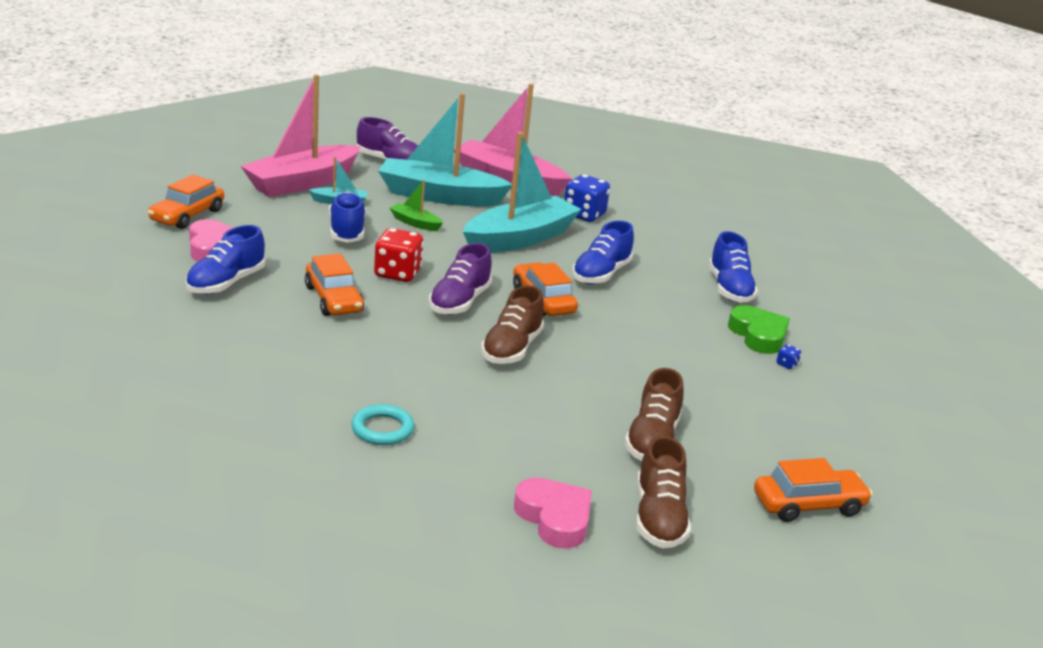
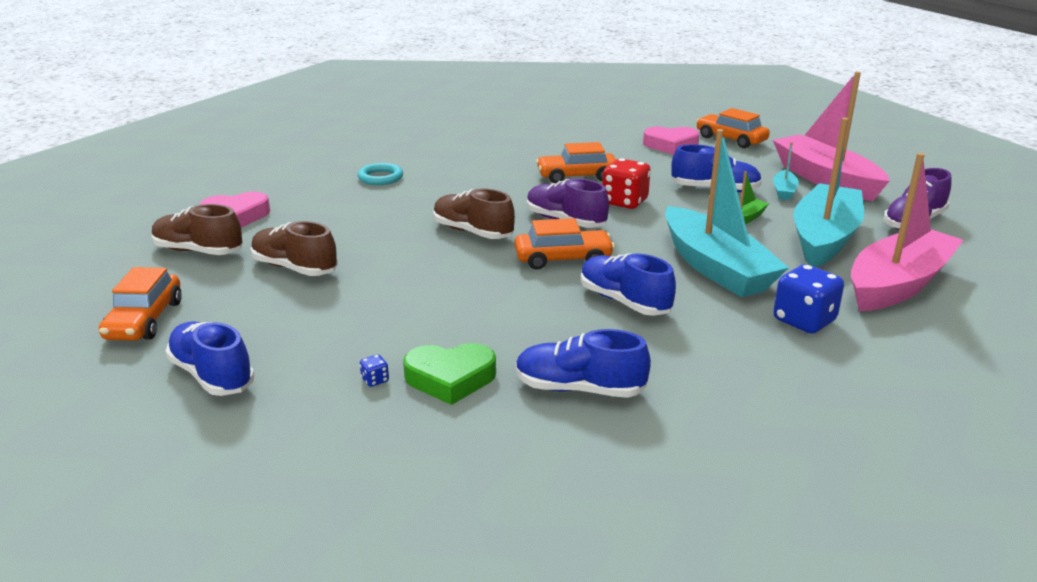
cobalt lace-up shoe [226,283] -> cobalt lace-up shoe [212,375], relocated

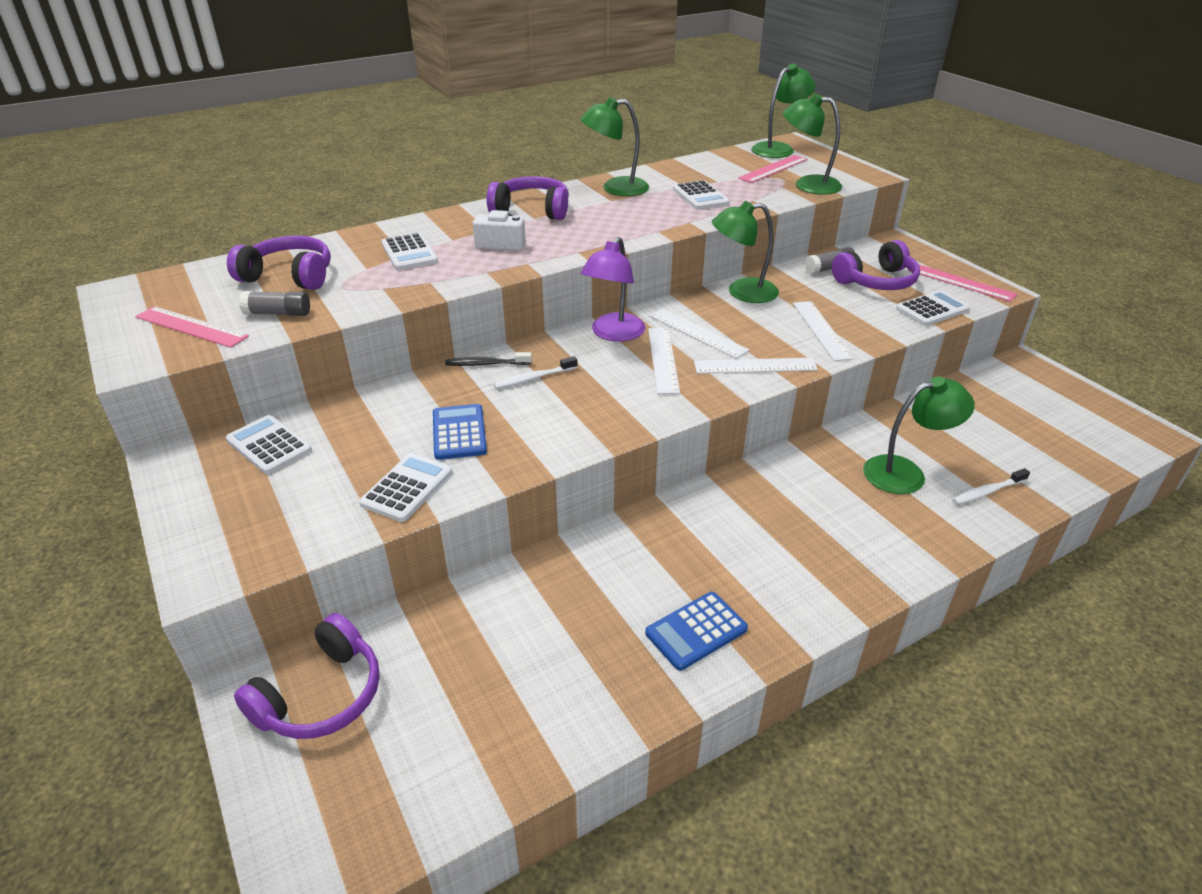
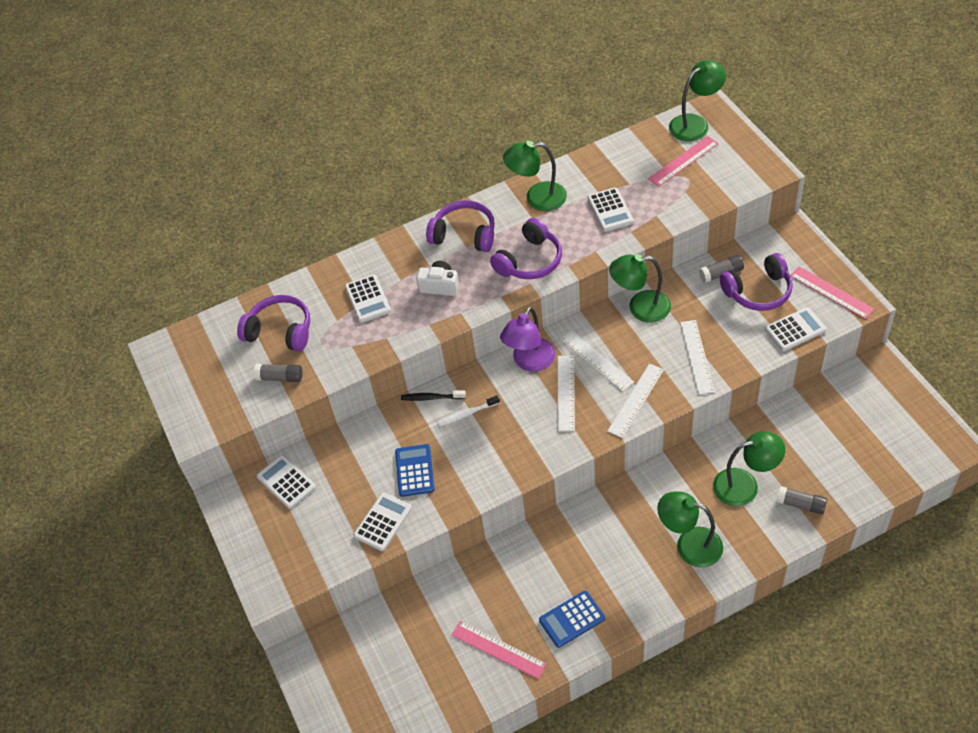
pink straightedge [191,327] -> pink straightedge [498,649], relocated
royal purple headphones [321,695] -> royal purple headphones [529,261], relocated
white straightedge [755,366] -> white straightedge [635,400], 60 degrees counterclockwise
green desk lamp [807,185] -> green desk lamp [689,544], relocated
white dental brush [987,492] -> gray stick of glue [801,504]

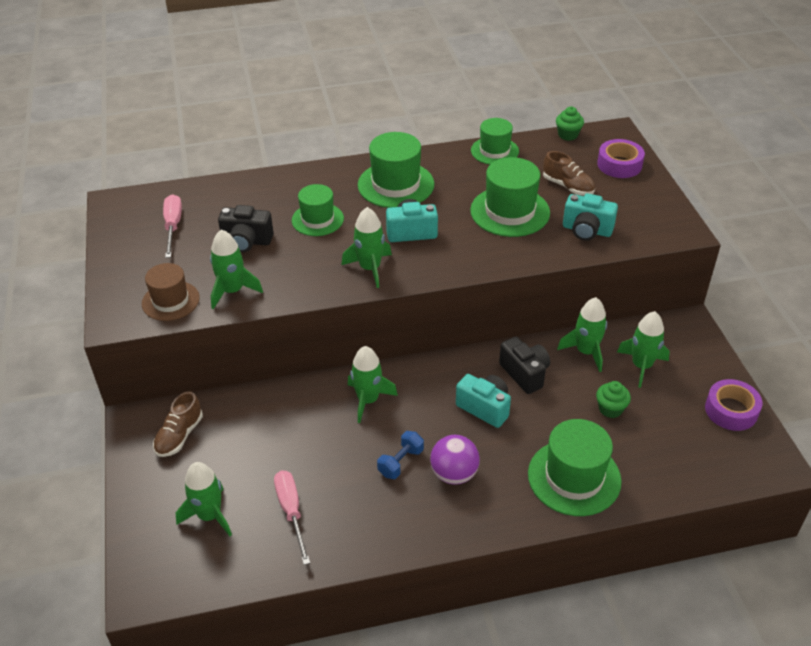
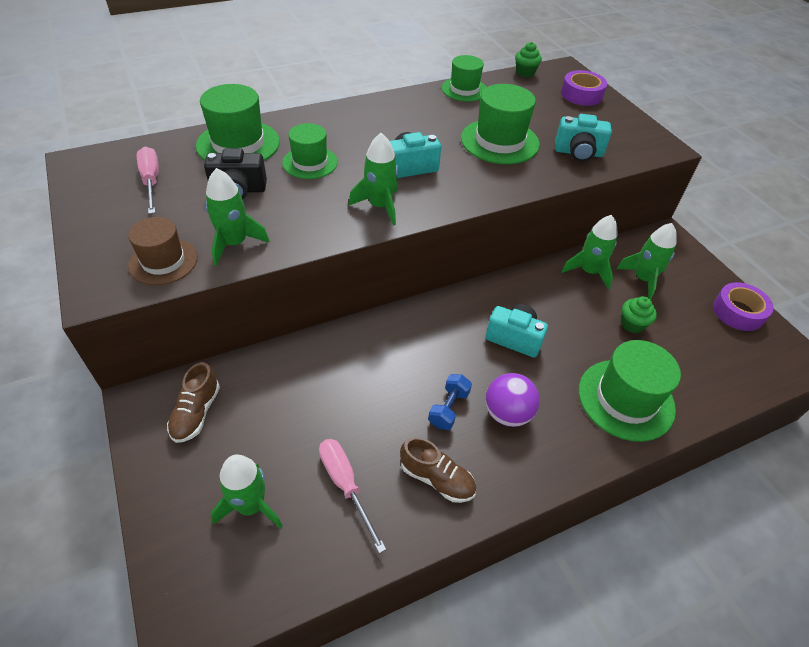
green rocket [368,400] -> none
green top hat [396,185] -> green top hat [238,144], relocated
black compact camera [525,374] -> none
dark brown lace-up shoe [568,186] -> dark brown lace-up shoe [437,479], relocated

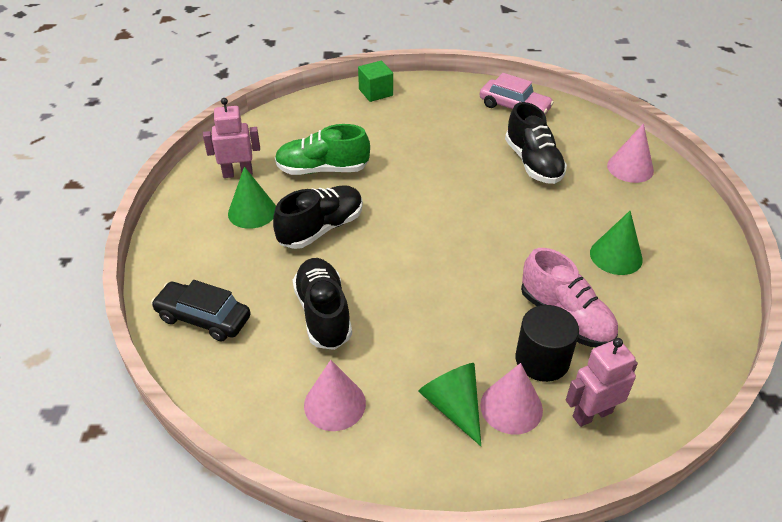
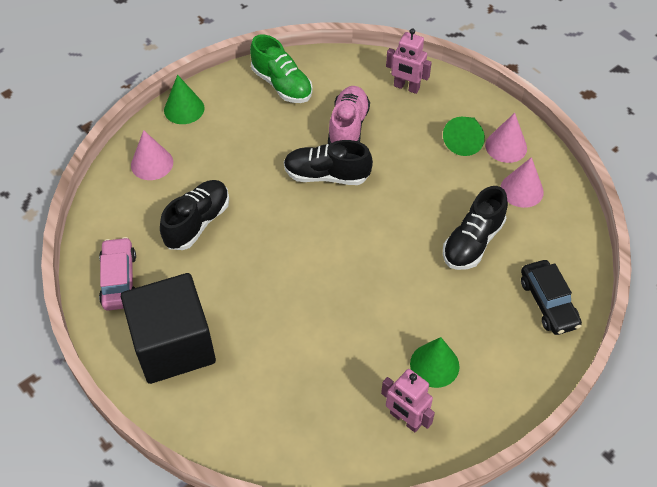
black lace-up shoe [321,228] -> black lace-up shoe [326,175], relocated
green lace-up shoe [322,169] -> green lace-up shoe [282,85], relocated
green block [375,92] -> none
pink cone [511,407] -> pink cone [506,146], relocated
black cylinder shape [542,360] -> none
green cone [616,256] -> green cone [184,109], relocated
none -> black block [174,345]

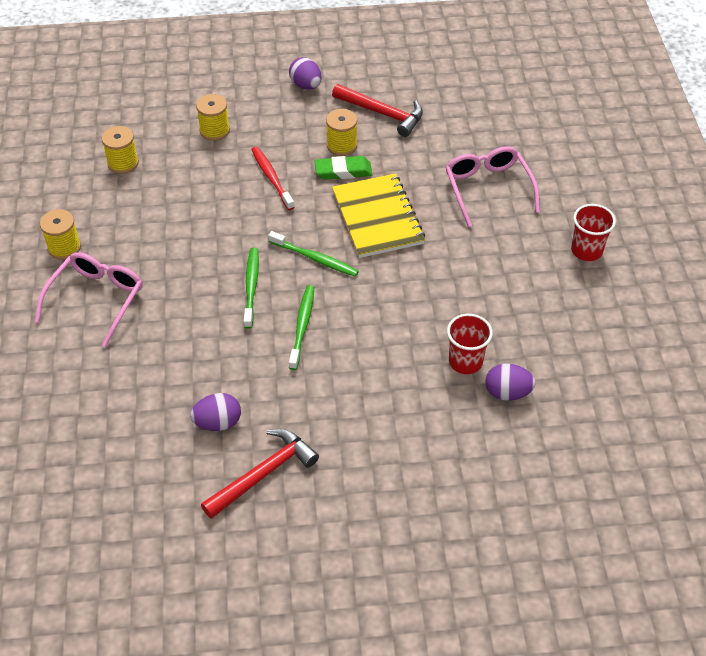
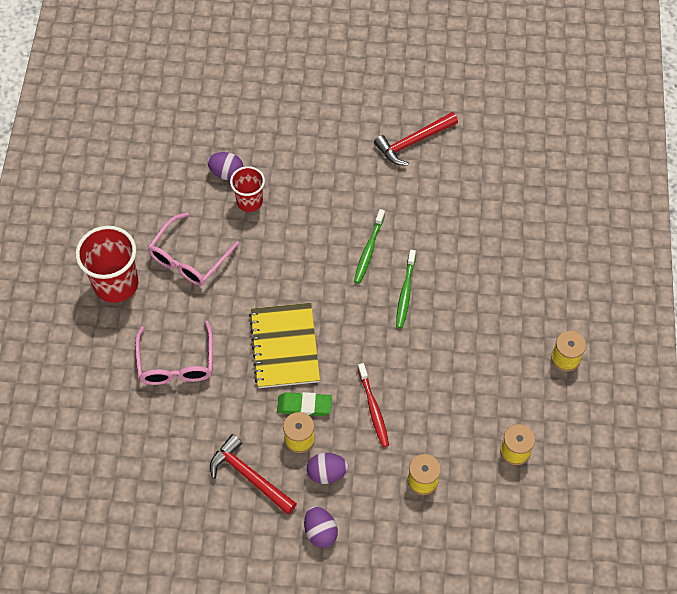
pink spectacles [96,299] -> pink spectacles [189,258], relocated
royal purple egg shape [218,422] -> royal purple egg shape [327,473], relocated
green dental brush [315,259] -> none
scarlet cup [586,250] -> scarlet cup [116,284], x1.65

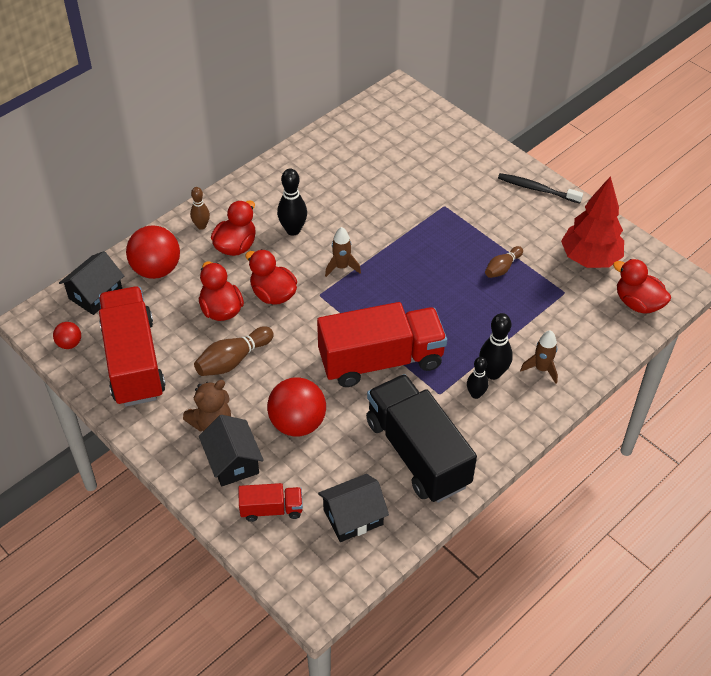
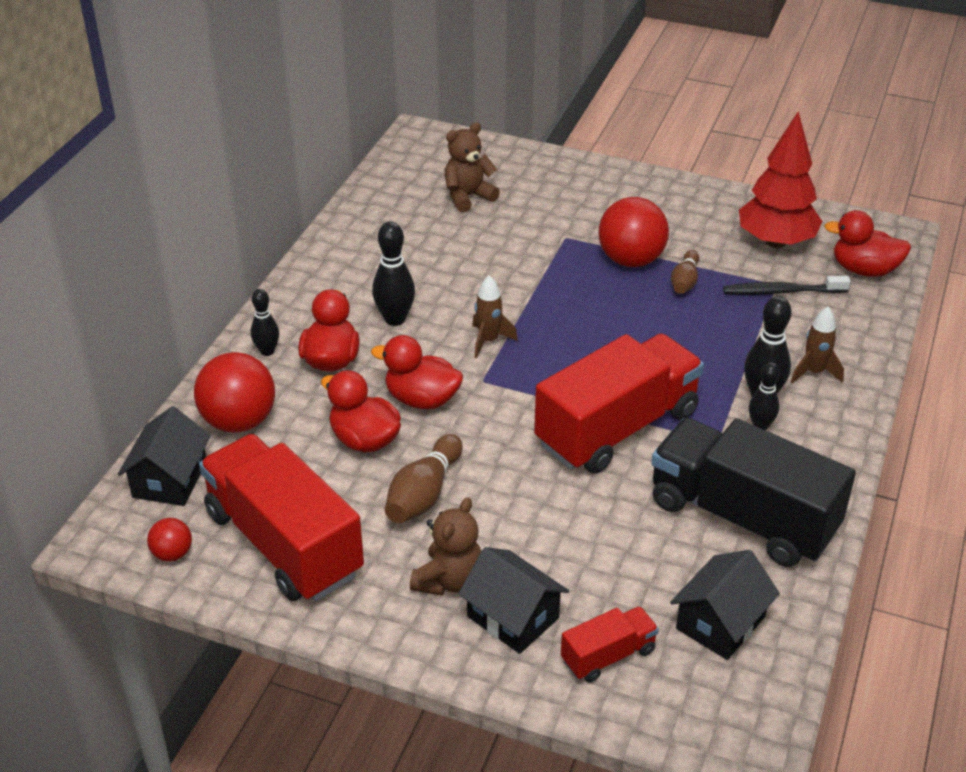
dark brown bowling pin [201,226] -> black bowling pin [267,351]
scarlet ball [297,423] -> scarlet ball [631,260], relocated
black dental brush [537,189] -> black dental brush [782,292], relocated
none -> dark brown teddy [468,197]

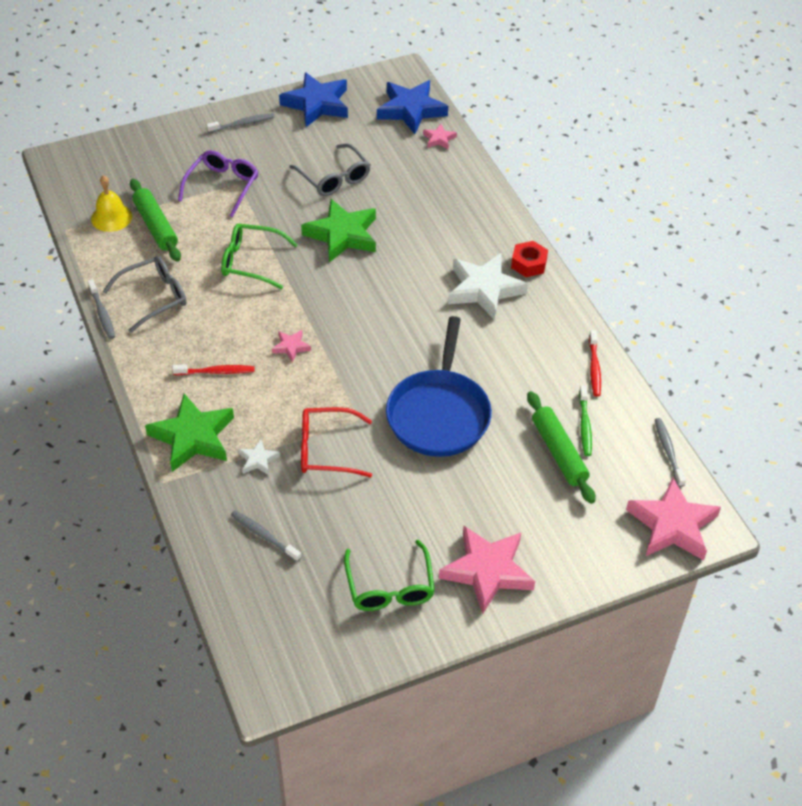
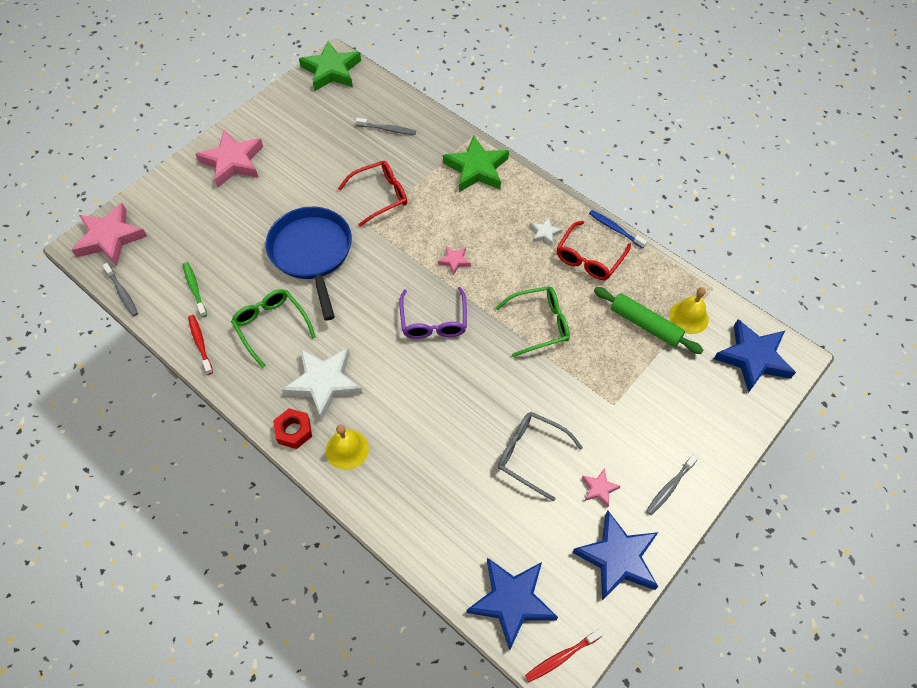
gray dental brush [102,314] -> cobalt dental brush [615,229]
gray spectacles [153,298] -> scarlet spectacles [589,258]
scarlet dental brush [216,372] -> scarlet dental brush [561,657], relocated
royal purple spectacles [222,186] -> royal purple spectacles [433,321], relocated
white star shape [258,460] -> white star shape [545,233], relocated
green star shape [342,235] -> green star shape [331,70], relocated
green spectacles [390,586] -> green spectacles [271,326], relocated
pink star shape [439,139] -> pink star shape [599,488], relocated
green pastry roller [559,452] -> none
none -> yellow school bell [347,449]
none -> cobalt star shape [753,358]

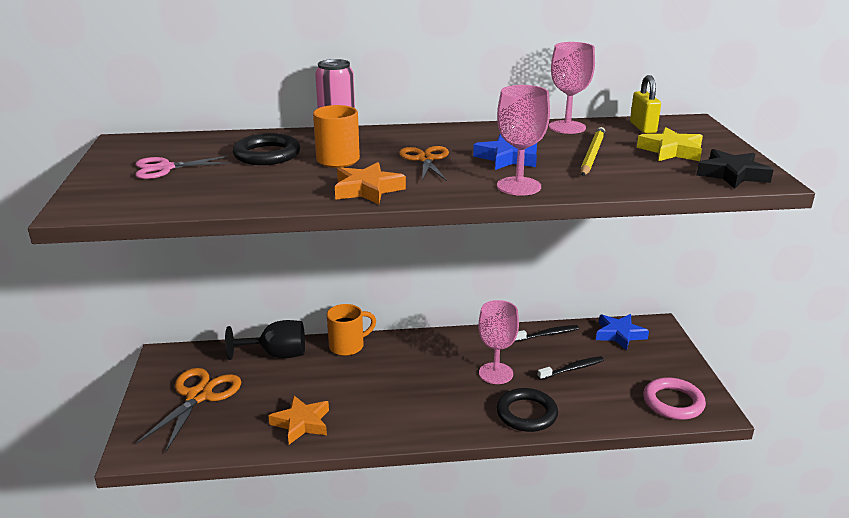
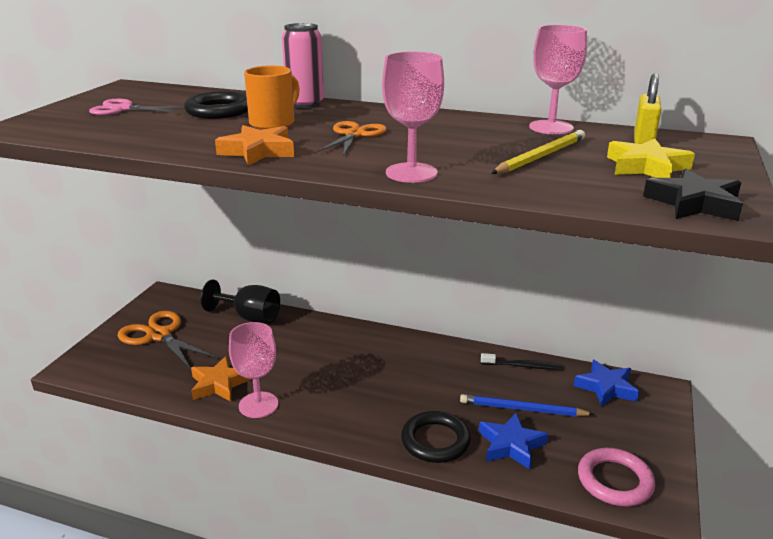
orange pair of scissors [199,396] -> orange pair of scissors [159,335], 90 degrees counterclockwise
orange coffee mug [348,346] -> none
cobalt star shape [507,158] -> cobalt star shape [511,445], relocated
pink goblet [496,373] -> pink goblet [258,405], relocated
black dental brush [572,369] -> cobalt lead pencil [522,409]

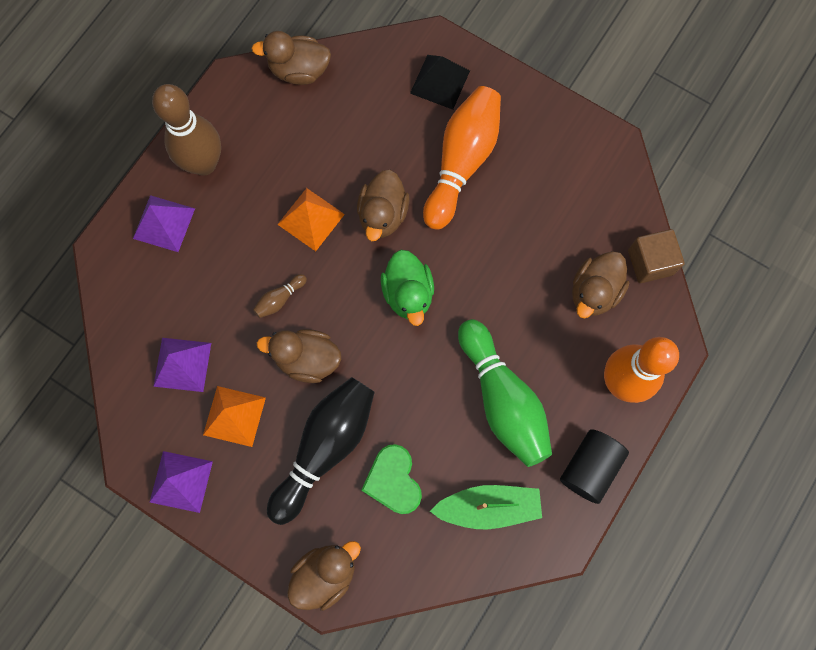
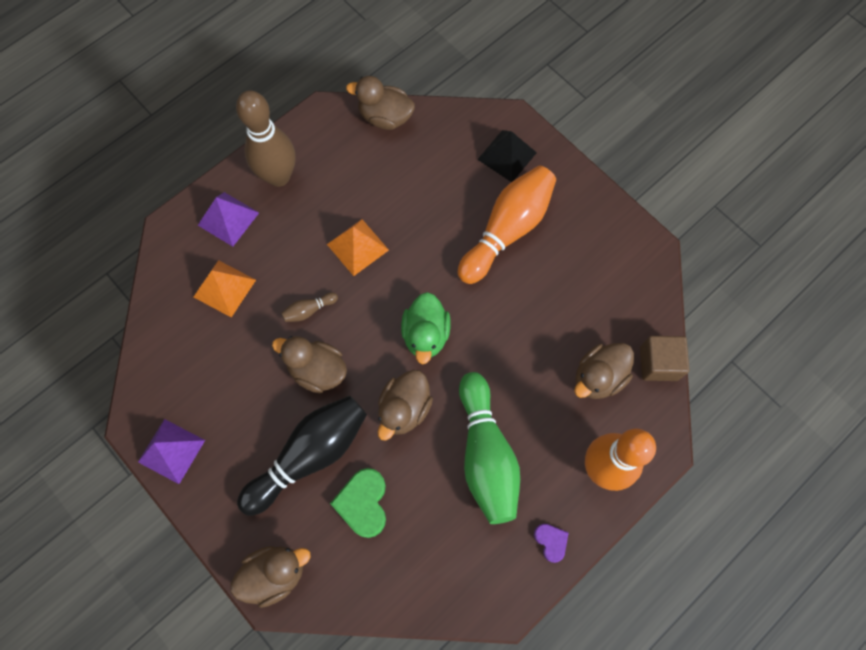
royal purple solid pyramid [182,364] -> none
orange solid pyramid [234,416] -> orange solid pyramid [224,288], relocated
dark brown toy duck [383,215] -> dark brown toy duck [404,409], relocated
green sailboat [488,507] -> none
black cylinder shape [589,467] -> royal purple heart shape [551,541]

